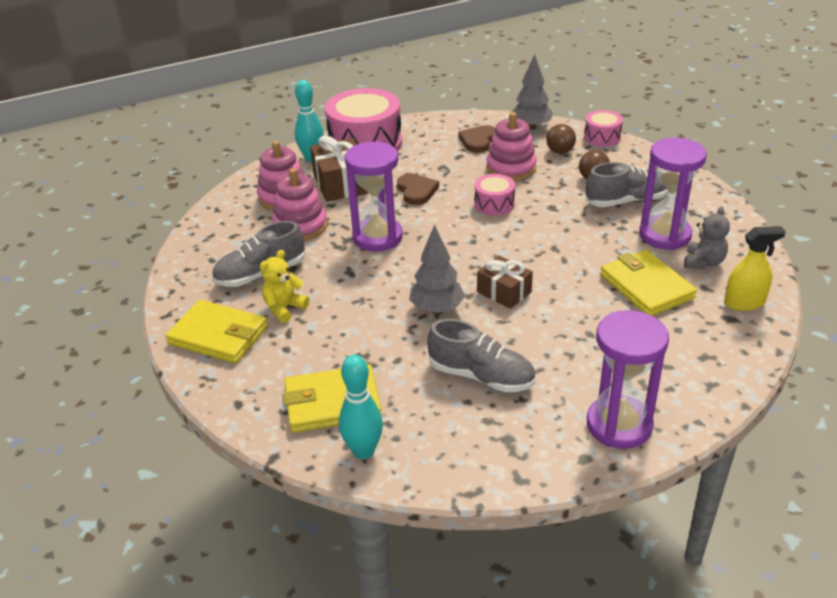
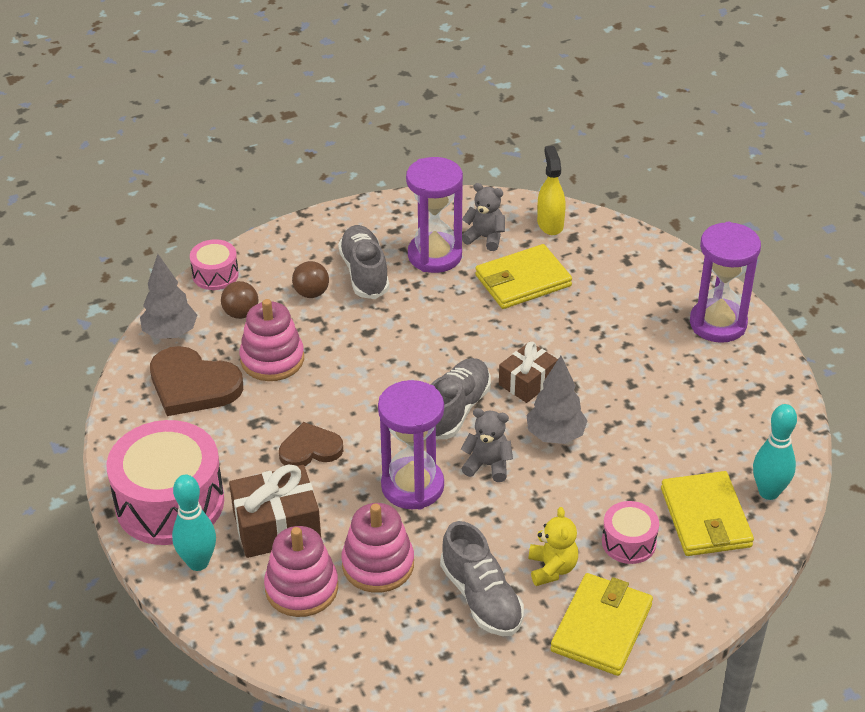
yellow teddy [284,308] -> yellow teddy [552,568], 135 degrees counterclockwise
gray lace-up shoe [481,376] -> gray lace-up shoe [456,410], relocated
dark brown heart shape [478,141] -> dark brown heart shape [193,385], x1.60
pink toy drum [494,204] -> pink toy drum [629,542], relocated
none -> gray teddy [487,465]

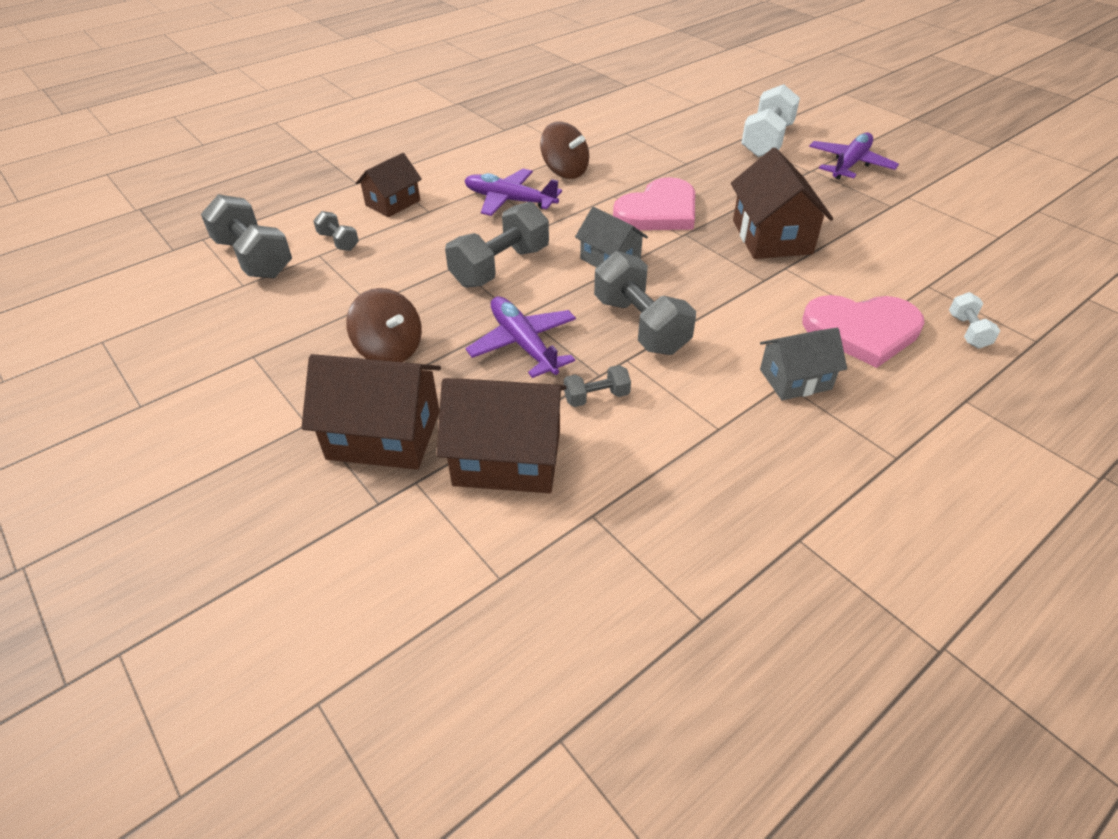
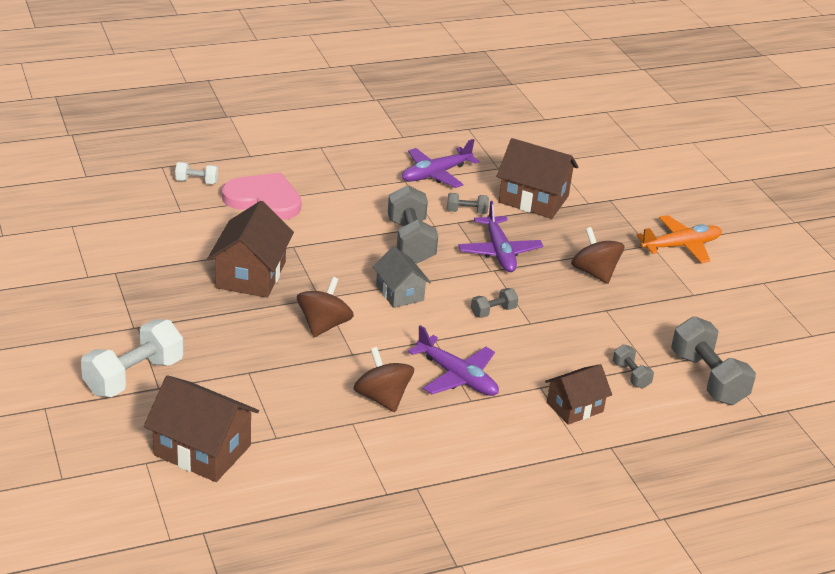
dark brown cottage [384,435] -> dark brown cottage [202,450], relocated
gray free weight [500,267] -> gray free weight [493,311], x0.50
pink heart shape [659,211] -> dark brown spinning top [324,325]
gray cottage [795,379] -> none
royal purple aeroplane [849,164] -> royal purple aeroplane [436,174], relocated
white free weight [968,331] -> white free weight [196,181], 75 degrees clockwise
none -> orange aeroplane [680,246]

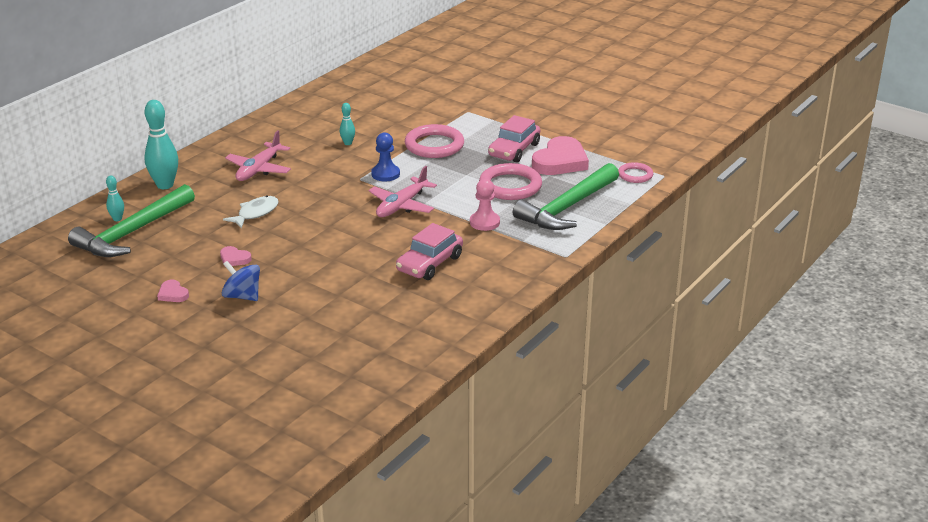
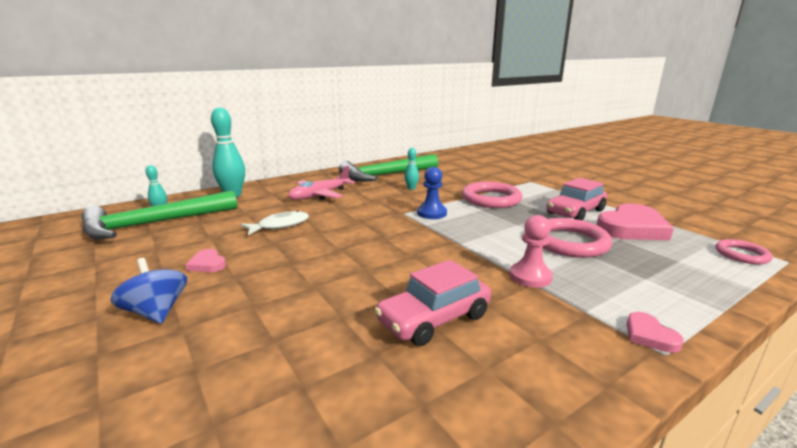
pink heart shape [173,294] -> pink heart shape [649,335], relocated
pink aeroplane [402,205] -> none
green hammer [567,208] -> green hammer [386,175], relocated

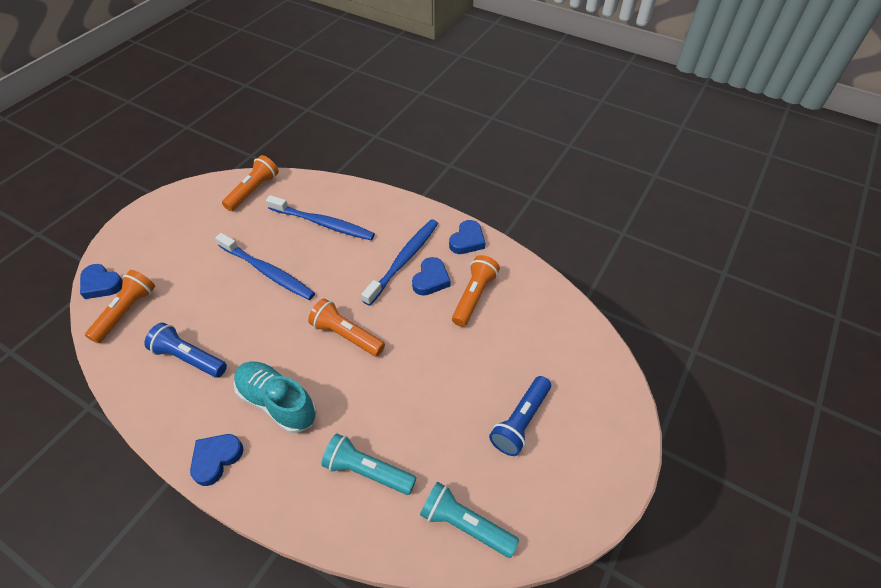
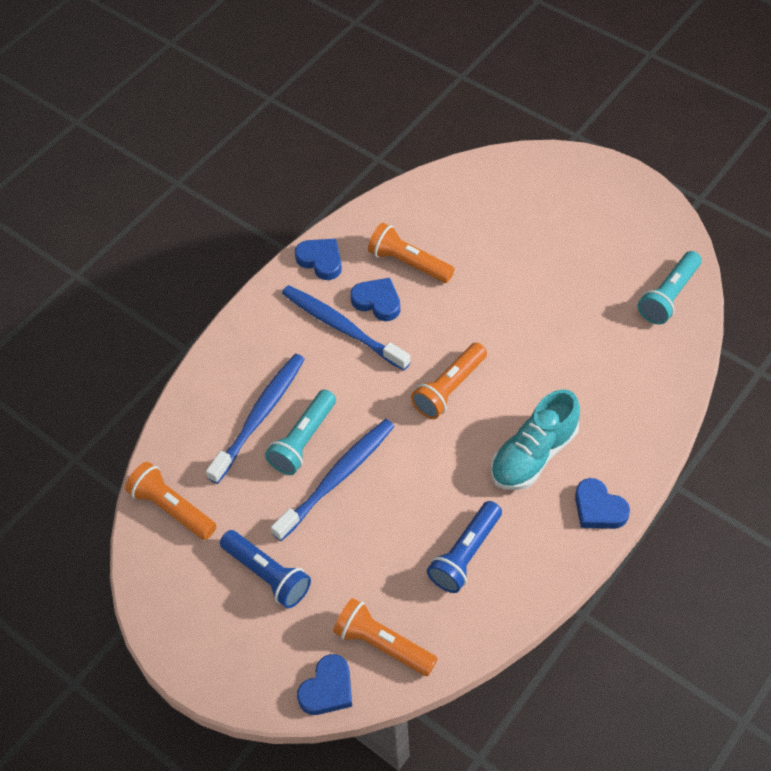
turquoise pocket torch [367,471] -> turquoise pocket torch [303,440], relocated
cobalt pocket torch [520,421] -> cobalt pocket torch [267,574], relocated

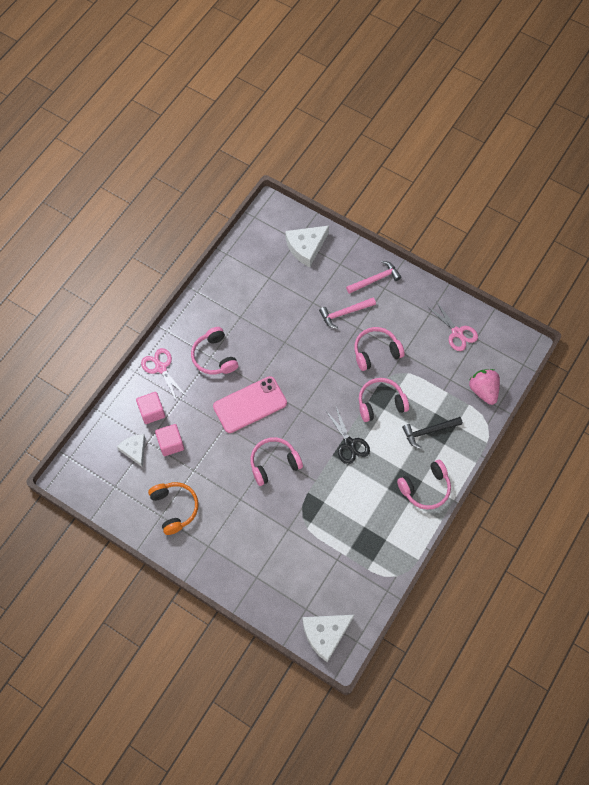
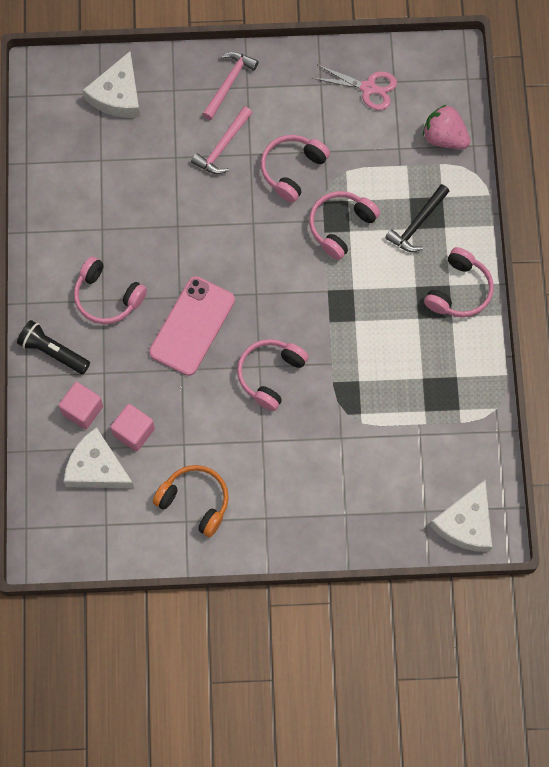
white piece of cheese [134,450] -> white piece of cheese [97,468], x1.53
pink pair of scissors [161,368] -> black pocket torch [53,352]
black pair of scissors [349,443] -> none

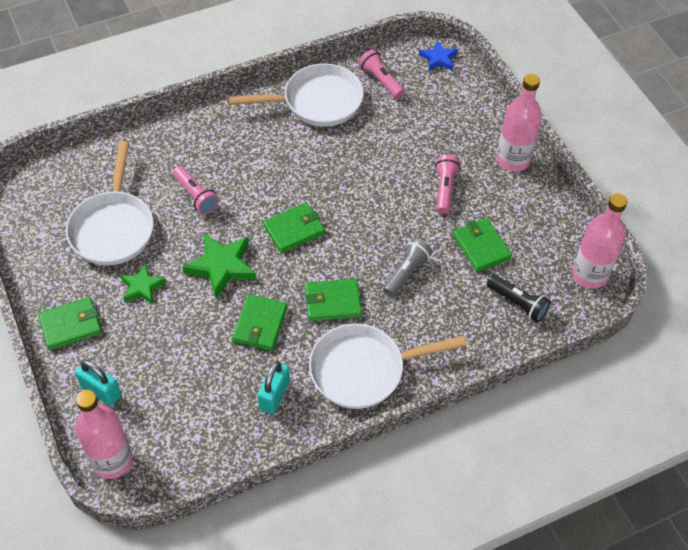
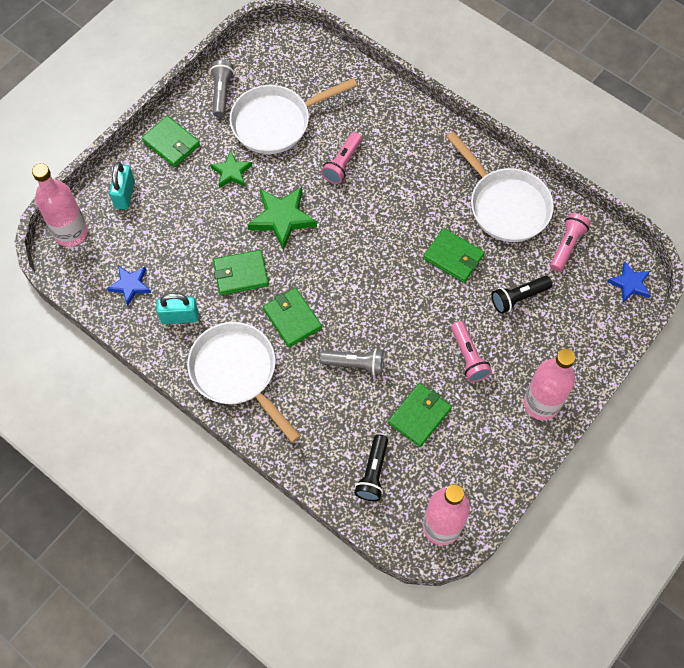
green card wallet [294,229] -> green card wallet [453,257], relocated
pink pocket torch [445,189] -> pink pocket torch [468,357], 90 degrees clockwise
none -> cobalt star shape [130,285]
none -> gray pocket torch [221,93]
none -> black pocket torch [518,298]

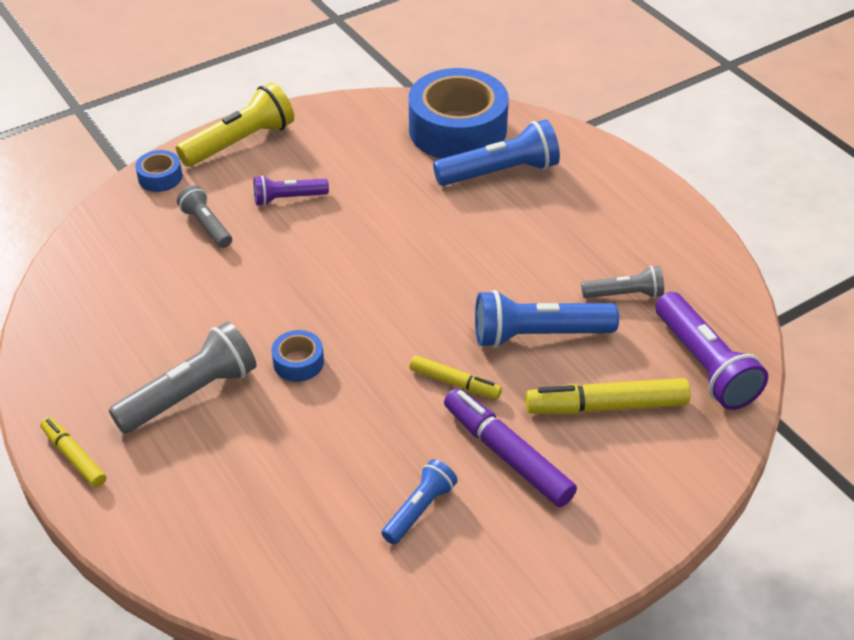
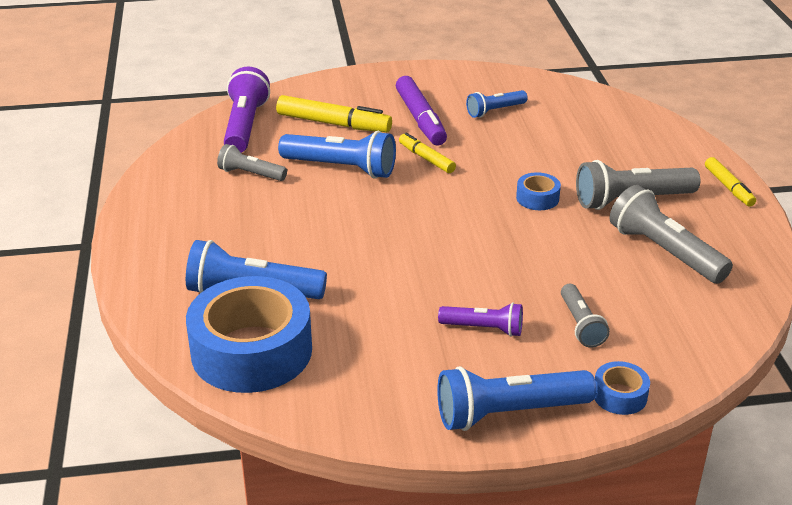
yellow pocket torch [241,142] -> cobalt pocket torch [508,413]
none -> gray pocket torch [664,252]

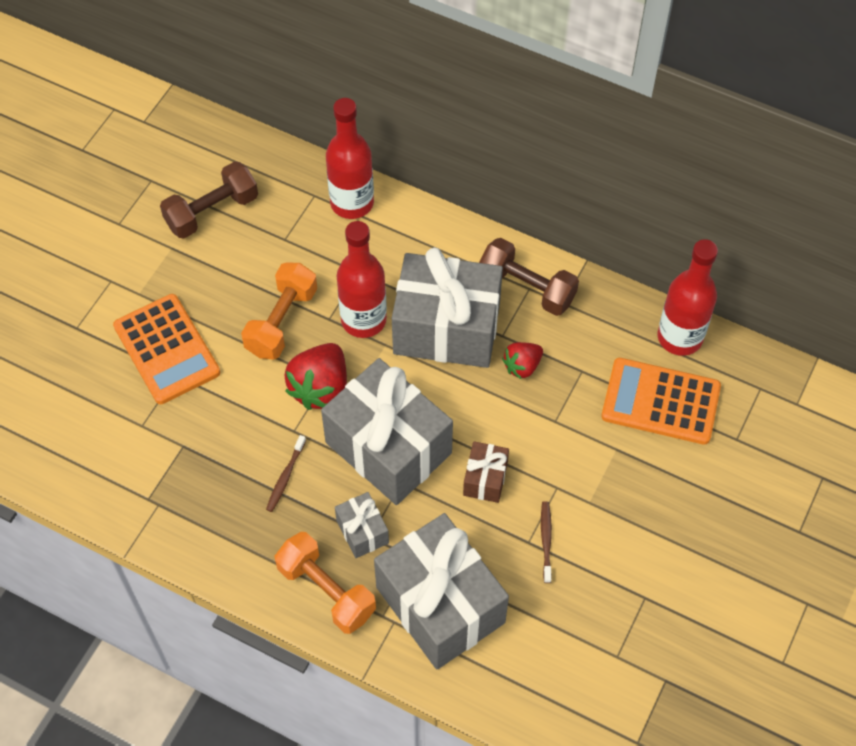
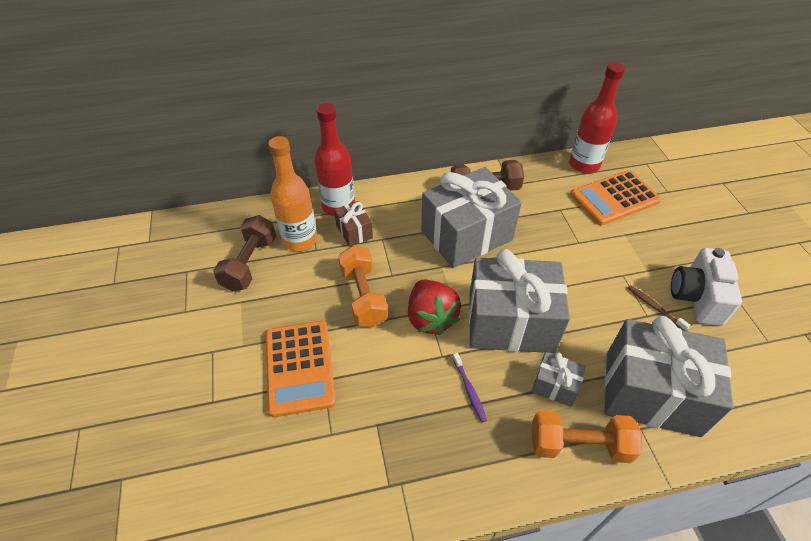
orange adding machine [167,349] -> orange adding machine [300,367], 60 degrees clockwise
dark brown dental brush [285,477] -> royal purple dental brush [469,390]
scarlet flask [363,320] -> none
dark brown wrapped gift [485,479] -> dark brown wrapped gift [354,232], relocated
scarlet strawberry [522,366] -> none
none -> orange flask [300,240]
none -> white compact camera [696,298]

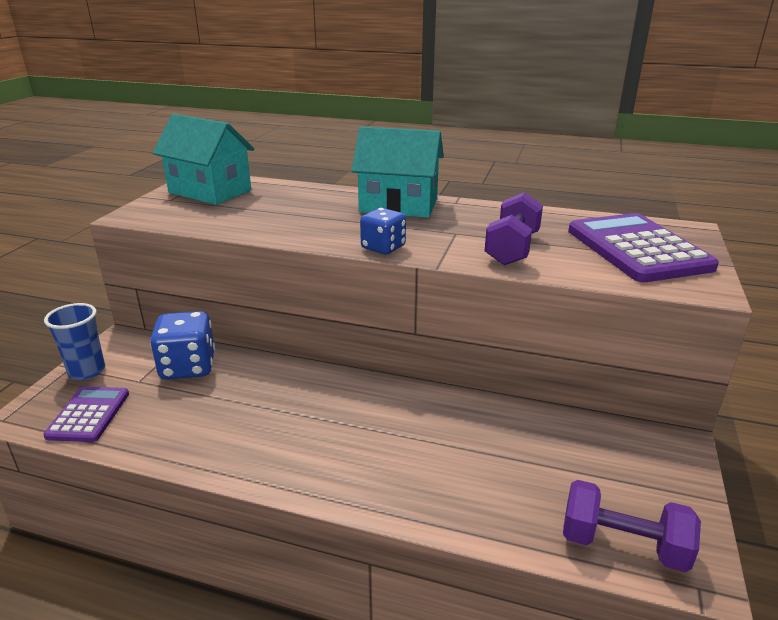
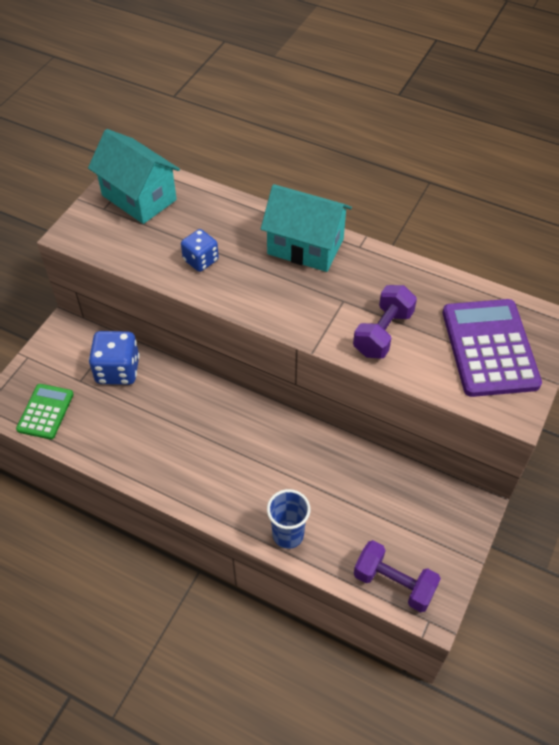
royal purple adding machine [89,415] -> green adding machine [45,412]
cobalt cup [87,371] -> cobalt cup [288,535], relocated
cobalt dice [383,247] -> cobalt dice [201,260], relocated

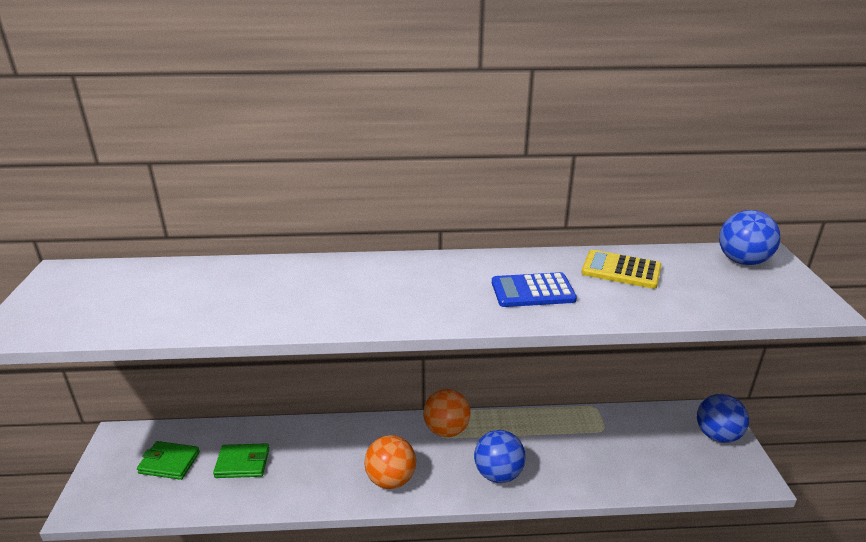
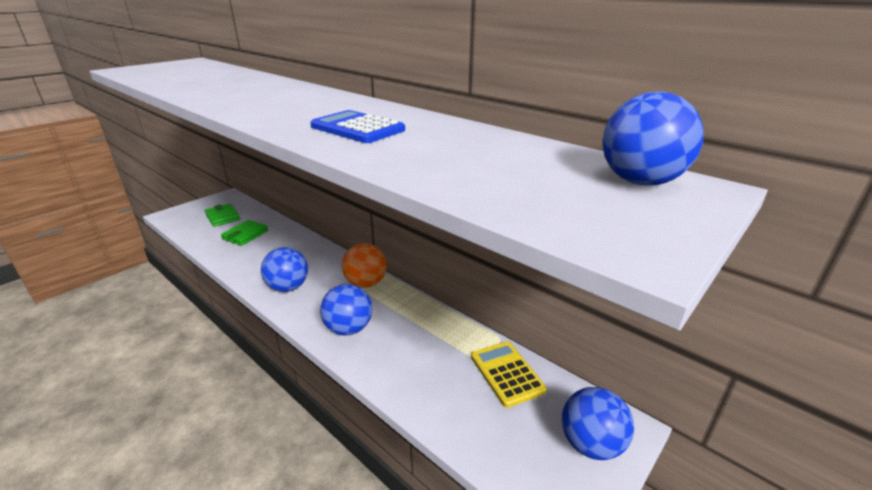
green card wallet [242,463] -> green card wallet [245,235], 75 degrees clockwise
orange ball [391,479] -> cobalt ball [288,287]
yellow adding machine [621,270] -> yellow adding machine [507,373], relocated

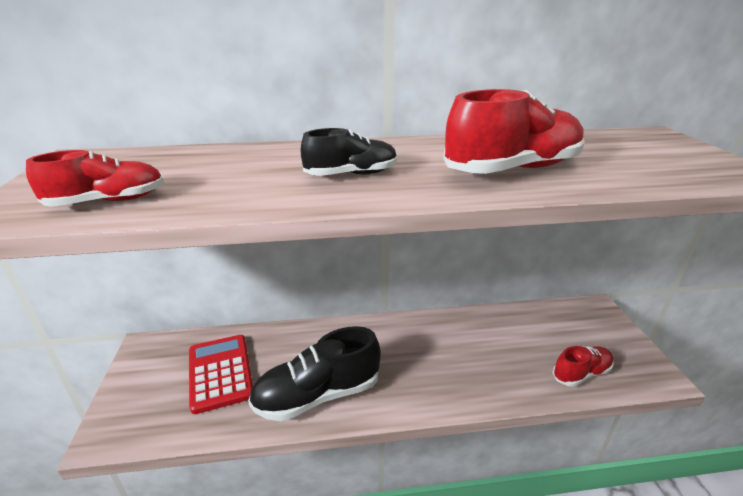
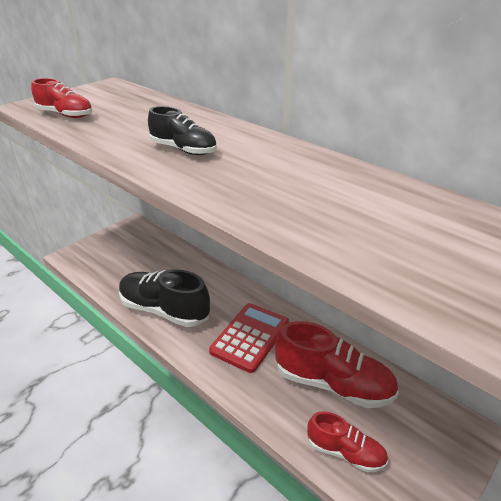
scarlet adding machine [220,372] -> scarlet adding machine [250,337], relocated
scarlet lace-up shoe [513,169] -> scarlet lace-up shoe [333,384], relocated

